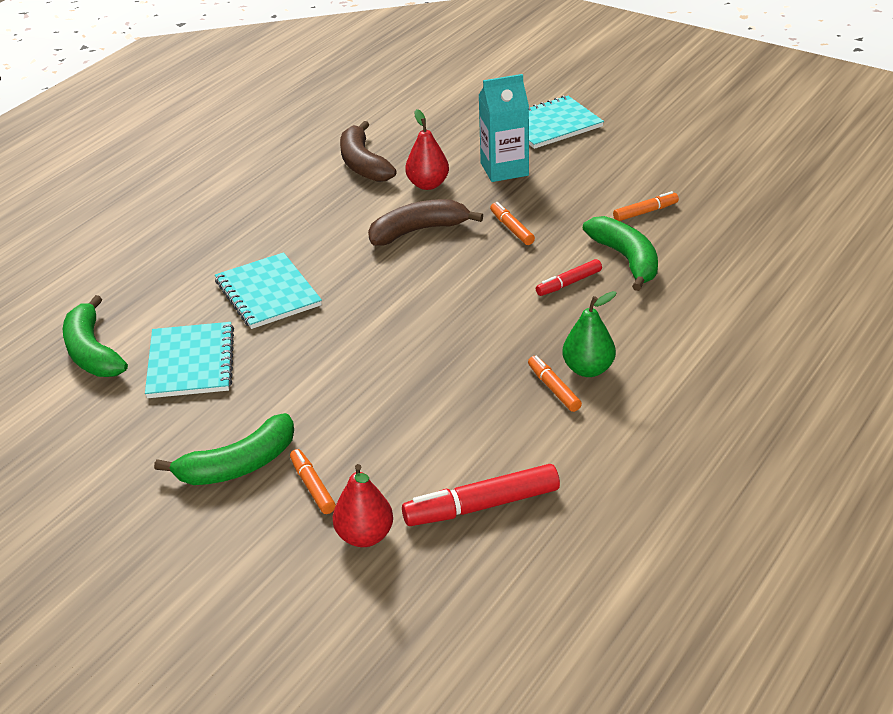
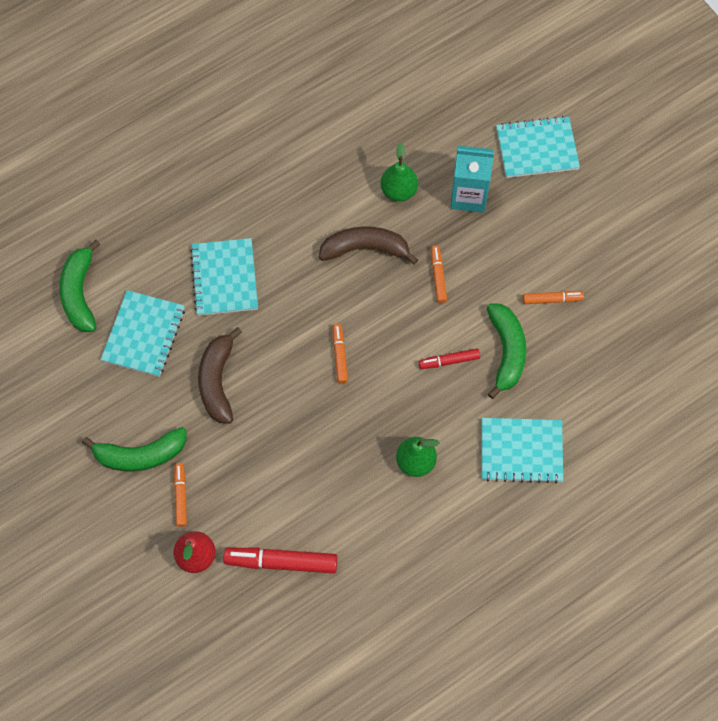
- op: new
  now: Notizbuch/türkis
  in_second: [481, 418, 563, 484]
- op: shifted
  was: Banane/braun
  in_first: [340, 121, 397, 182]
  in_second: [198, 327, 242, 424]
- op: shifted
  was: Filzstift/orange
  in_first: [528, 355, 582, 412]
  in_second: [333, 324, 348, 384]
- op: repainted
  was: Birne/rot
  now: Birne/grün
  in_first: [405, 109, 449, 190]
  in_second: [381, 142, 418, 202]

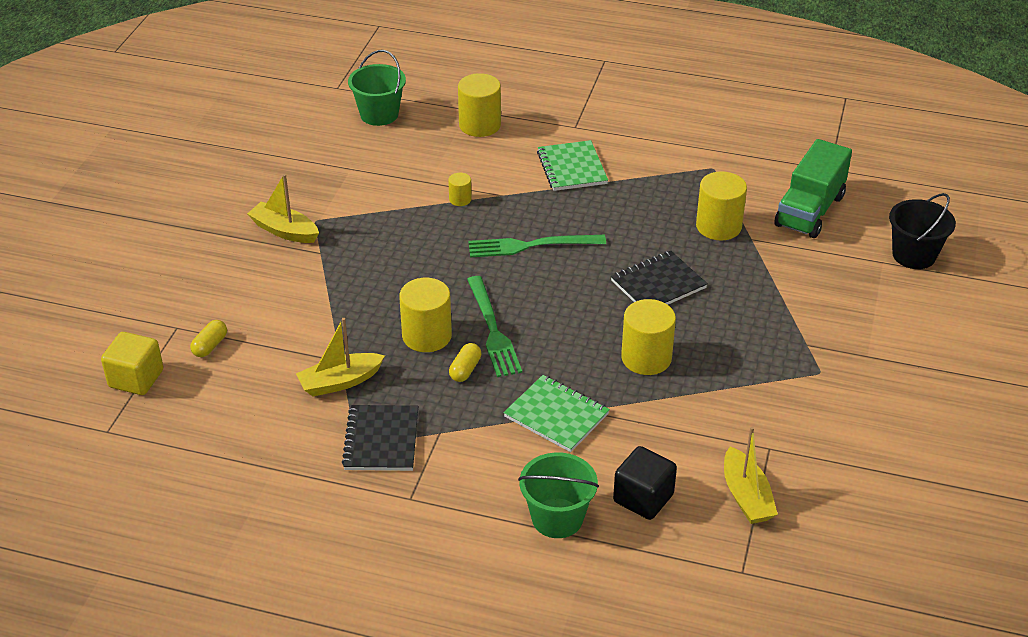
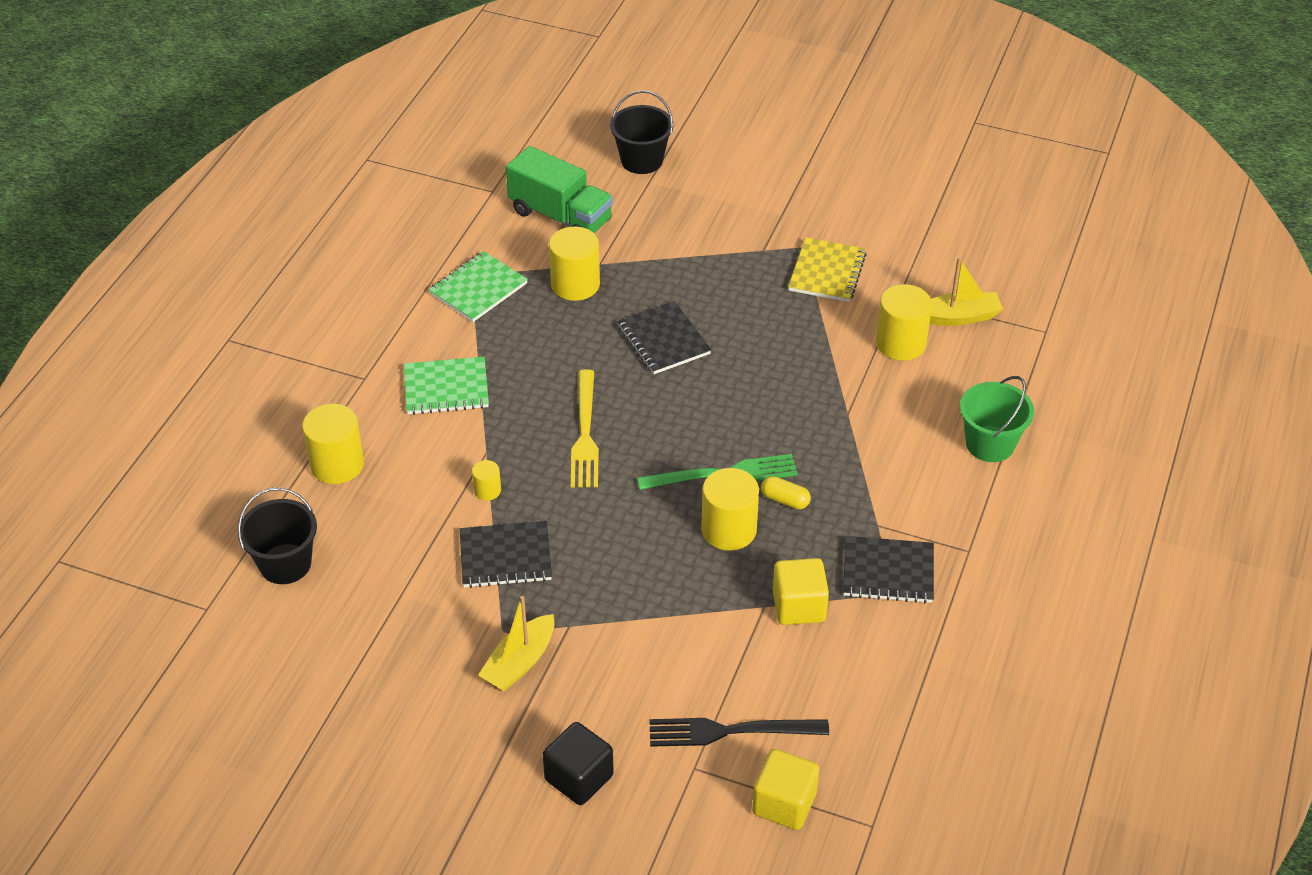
- op: new
  now: Notizbuch/schwarz
  in_second: [460, 521, 552, 588]
- op: new
  now: Notizbuch/gelb
  in_second: [788, 237, 867, 302]
- op: shifted
  was: Notizbuch/grün
  in_first: [504, 375, 610, 452]
  in_second: [429, 251, 528, 322]
- op: shifted
  was: Kubus/schwarz
  in_first: [613, 446, 677, 520]
  in_second: [543, 722, 614, 805]
- op: shifted
  was: Vollzylinder/gelb
  in_first: [621, 299, 676, 375]
  in_second: [876, 284, 932, 361]
- op: swapped
  was: Kapsel/gelb
  now: Gabel/schwarz
  in_first: [190, 320, 227, 357]
  in_second: [649, 718, 829, 747]
- op: swapped
  was: Boot/gelb
  now: Kubus/gelb
  in_first: [296, 318, 385, 397]
  in_second: [773, 558, 829, 625]
- op: repainted
  was: Eimer/grün
  now: Eimer/schwarz
  in_first: [348, 50, 406, 126]
  in_second: [238, 487, 317, 584]
- op: repainted
  was: Gabel/grün
  now: Gabel/gelb
  in_first: [468, 235, 606, 258]
  in_second: [571, 369, 599, 487]

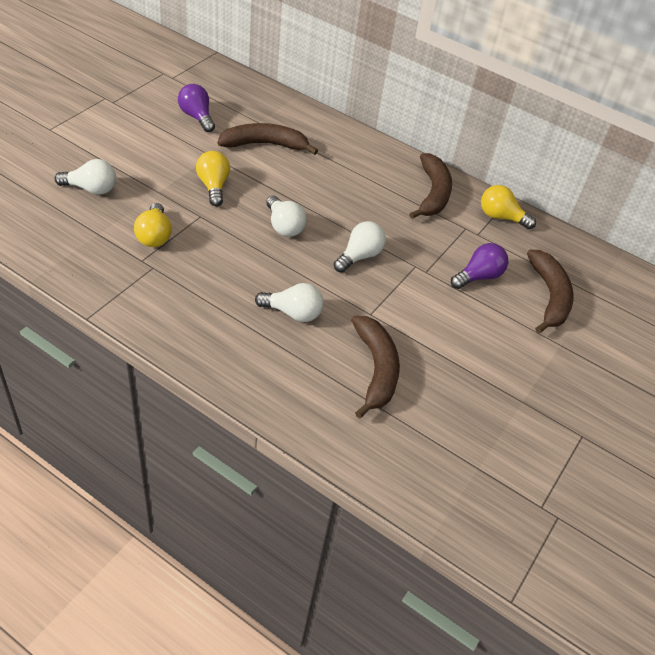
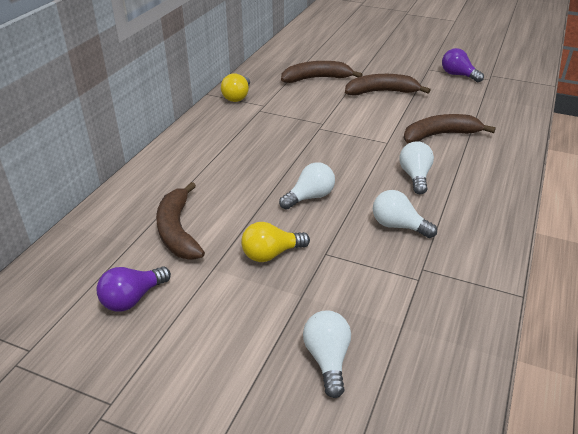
- op: gone
  was: Glühbirne/gelb
  in_first: [134, 203, 172, 247]
- op: shifted
  was: Glühbirne/weiß
  in_first: [334, 221, 386, 273]
  in_second: [373, 190, 437, 238]
- op: shifted
  was: Banane/braun
  in_first: [409, 153, 452, 219]
  in_second: [345, 74, 431, 96]
- op: shifted
  was: Glühbirne/lila
  in_first: [451, 243, 508, 289]
  in_second: [442, 48, 484, 82]

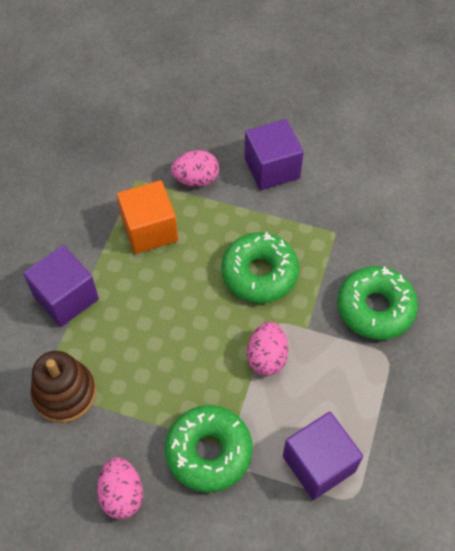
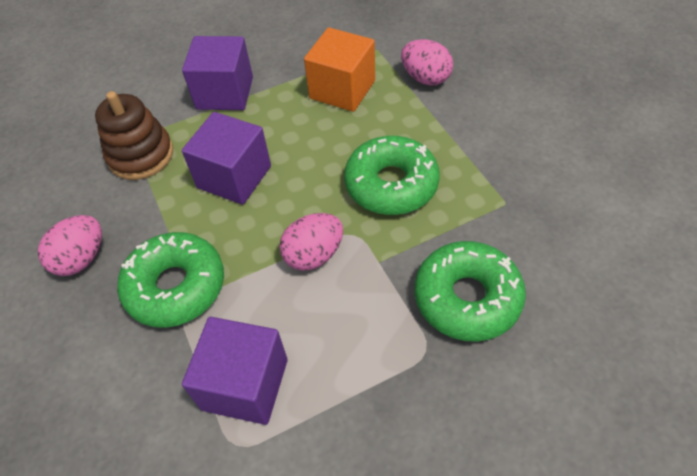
- op: shifted
  was: Kubus/lila
  in_first: [244, 119, 304, 190]
  in_second: [182, 112, 271, 205]

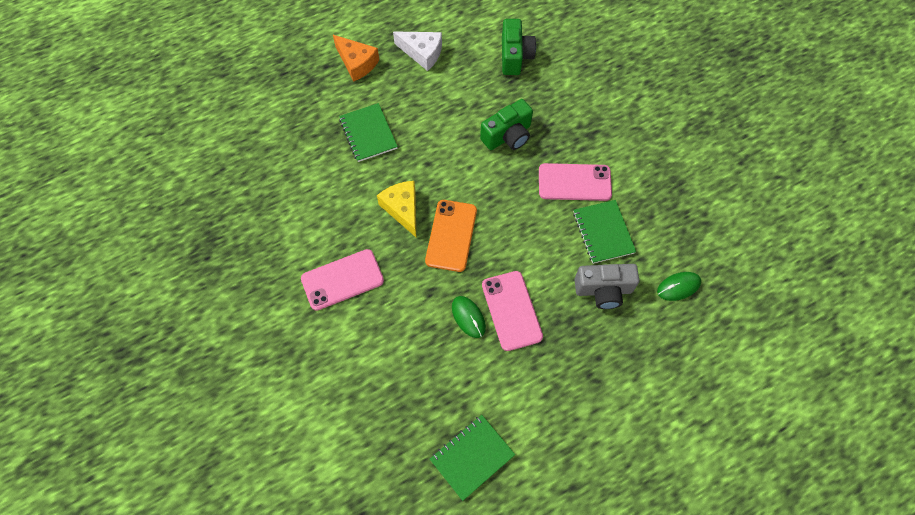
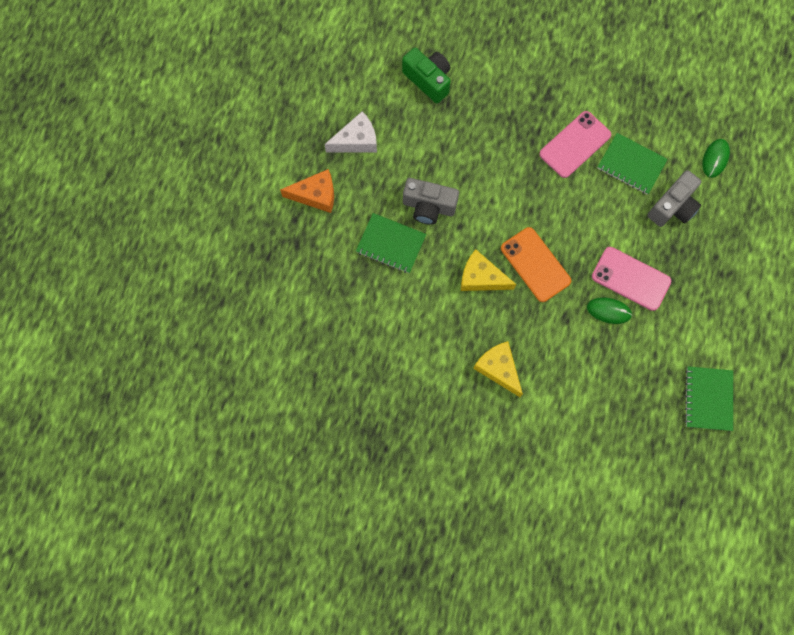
- op: gone
  was: Kamera/grün
  in_first: [480, 99, 533, 150]
- op: new
  now: Kamera/grau
  in_second: [403, 178, 459, 225]
- op: swapped
  was: Handy/rosa
  now: Käse/gelb
  in_first: [301, 249, 384, 311]
  in_second: [473, 341, 523, 397]

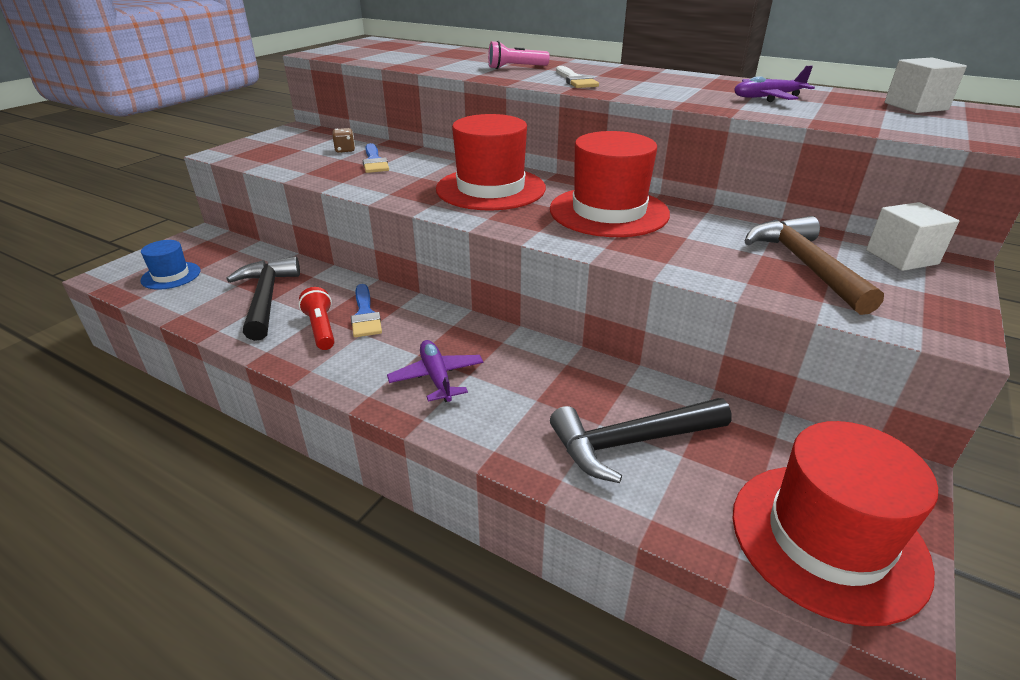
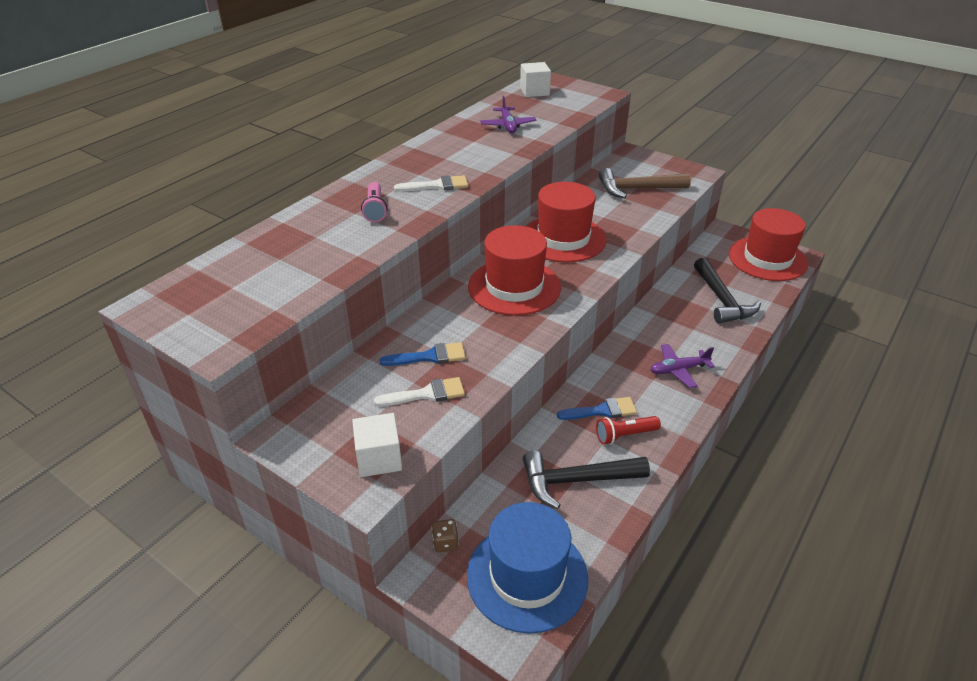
- op: new
  now: Pinsel/weiß
  in_second: [374, 377, 465, 406]
- op: shifted
  was: Spielwürfel/braun
  in_first: [332, 128, 355, 153]
  in_second: [432, 519, 459, 552]
- op: shifted
  was: Kubus/weiß
  in_first: [866, 202, 959, 271]
  in_second: [352, 413, 402, 477]
- op: scaled
  was: Hut/blau
  in_first: [141, 240, 200, 290]
  in_second: [467, 502, 588, 634]
  ratio: 1.95

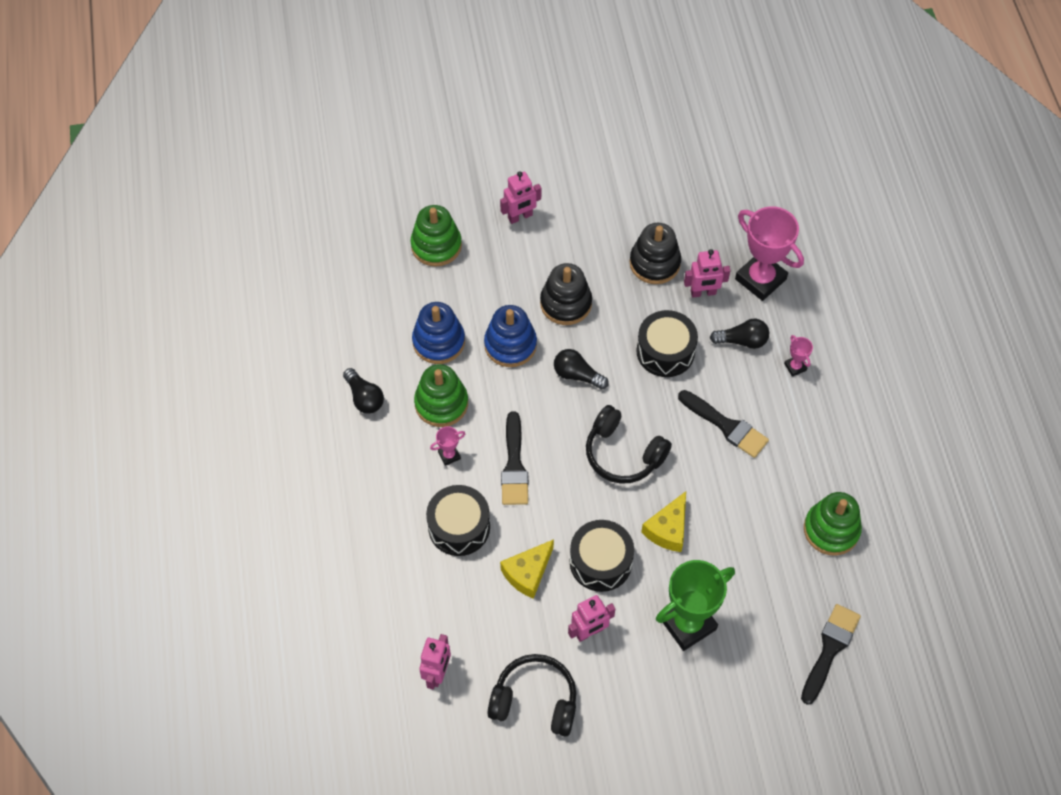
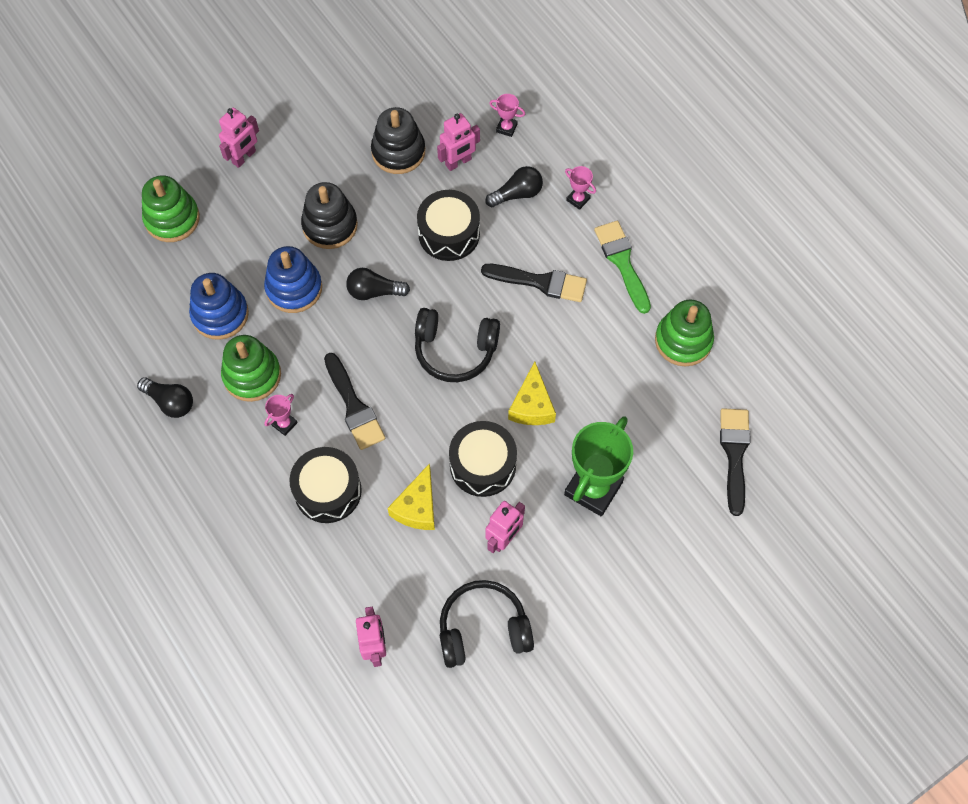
- op: new
  now: Pinsel/grün
  in_second: [594, 221, 651, 314]
- op: scaled
  was: Pokal/rosa
  in_first: [735, 206, 804, 301]
  in_second: [489, 94, 525, 137]
  ratio: 0.44

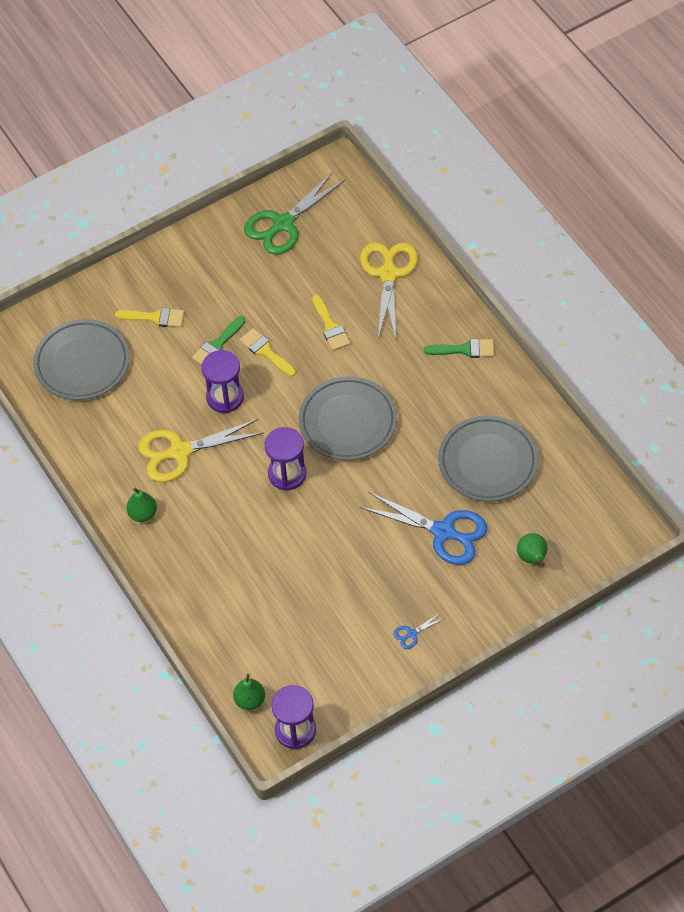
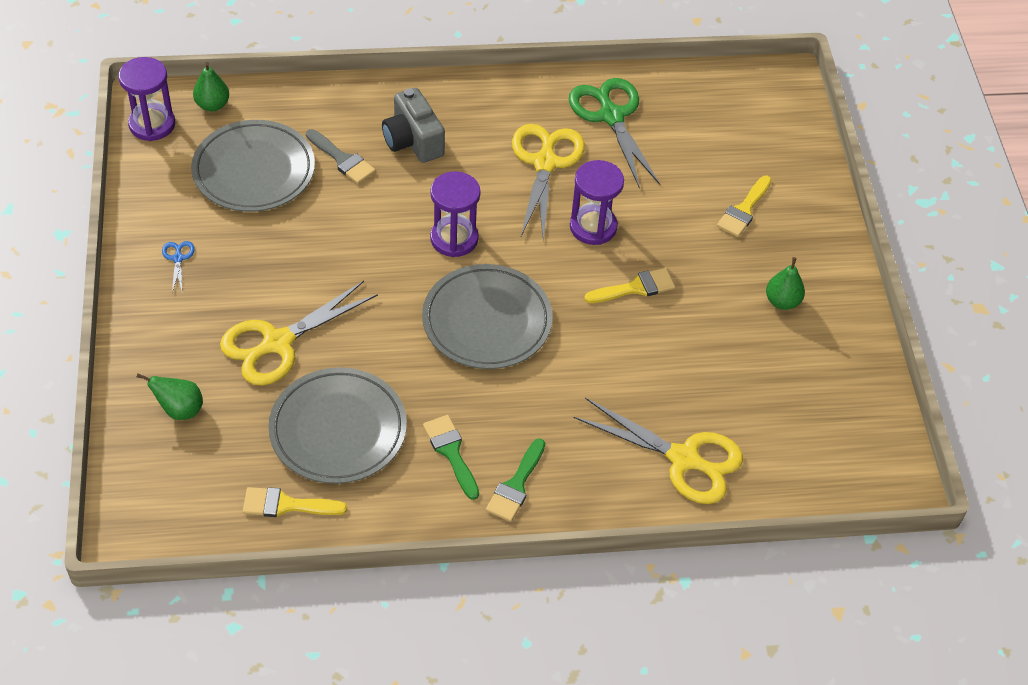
- op: new
  now: Pinsel/grau
  in_second: [306, 129, 376, 184]
- op: new
  now: Kamera/grau
  in_second: [382, 88, 445, 163]
- op: shifted
  was: Teller/grau
  in_first: [33, 319, 130, 400]
  in_second: [191, 120, 315, 212]
- op: shifted
  was: Birne/grün
  in_first: [126, 488, 157, 522]
  in_second: [766, 257, 805, 310]
- op: shifted
  was: Pinsel/grün
  in_first: [192, 316, 245, 365]
  in_second: [423, 415, 479, 500]
- op: shifted
  was: Schere/grün
  in_first: [244, 172, 345, 255]
  in_second: [569, 78, 660, 189]
- op: shifted
  was: Pinsel/gelb
  in_first: [312, 295, 351, 351]
  in_second: [243, 487, 347, 517]
- op: repainted
  was: Schere/blau
  now: Schere/gelb
  in_first: [360, 492, 487, 565]
  in_second: [220, 281, 378, 385]

